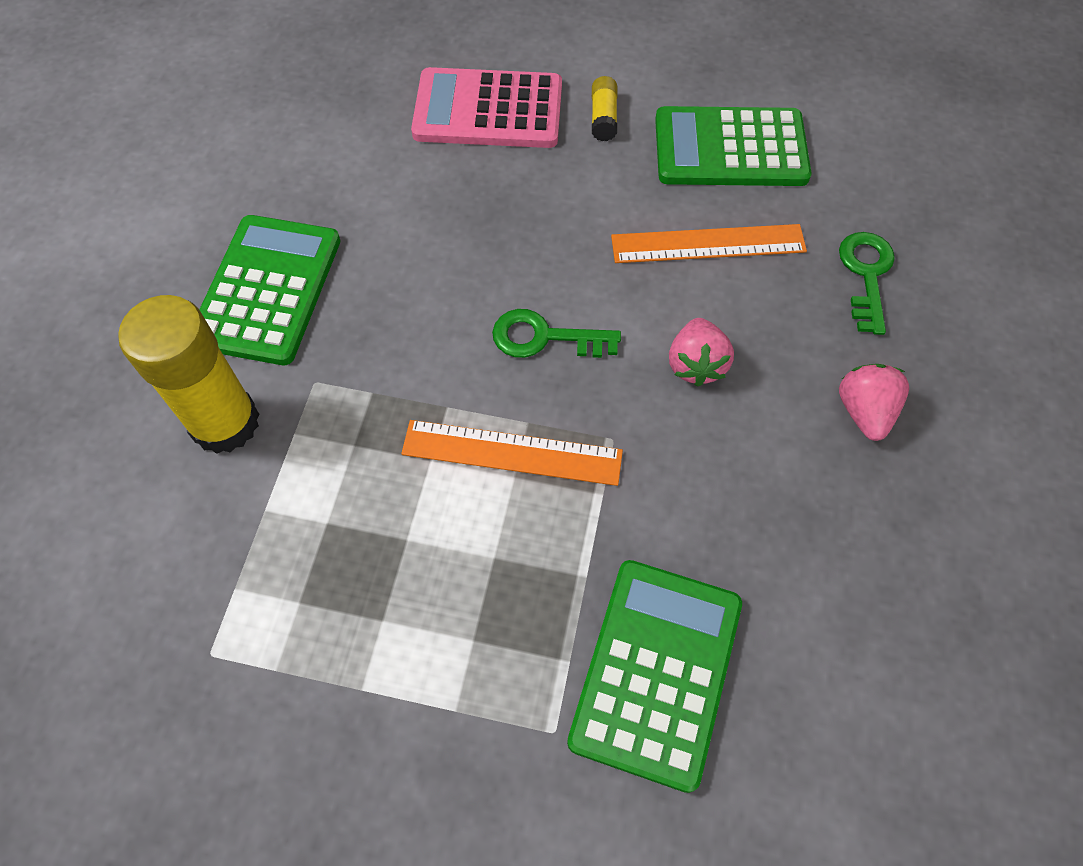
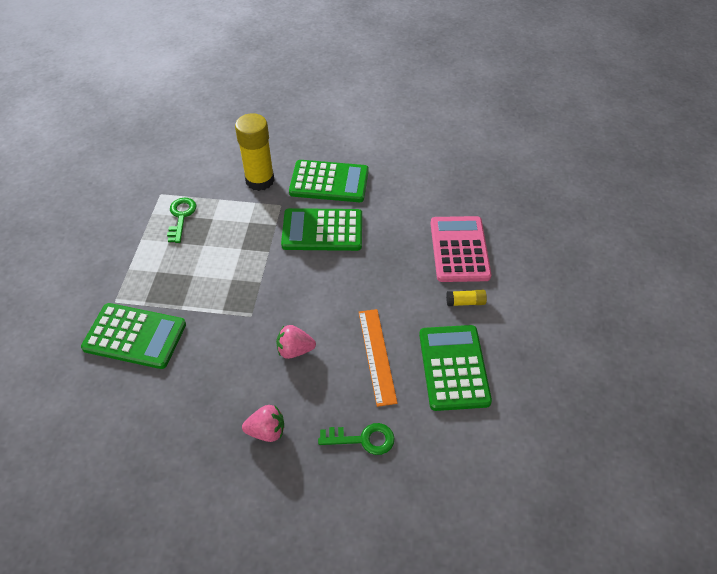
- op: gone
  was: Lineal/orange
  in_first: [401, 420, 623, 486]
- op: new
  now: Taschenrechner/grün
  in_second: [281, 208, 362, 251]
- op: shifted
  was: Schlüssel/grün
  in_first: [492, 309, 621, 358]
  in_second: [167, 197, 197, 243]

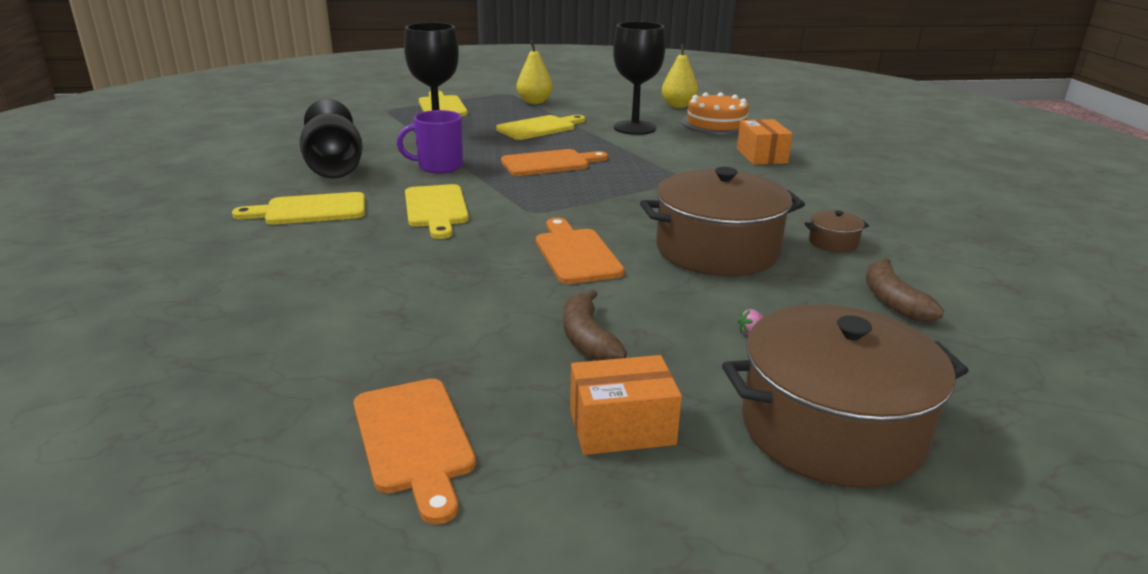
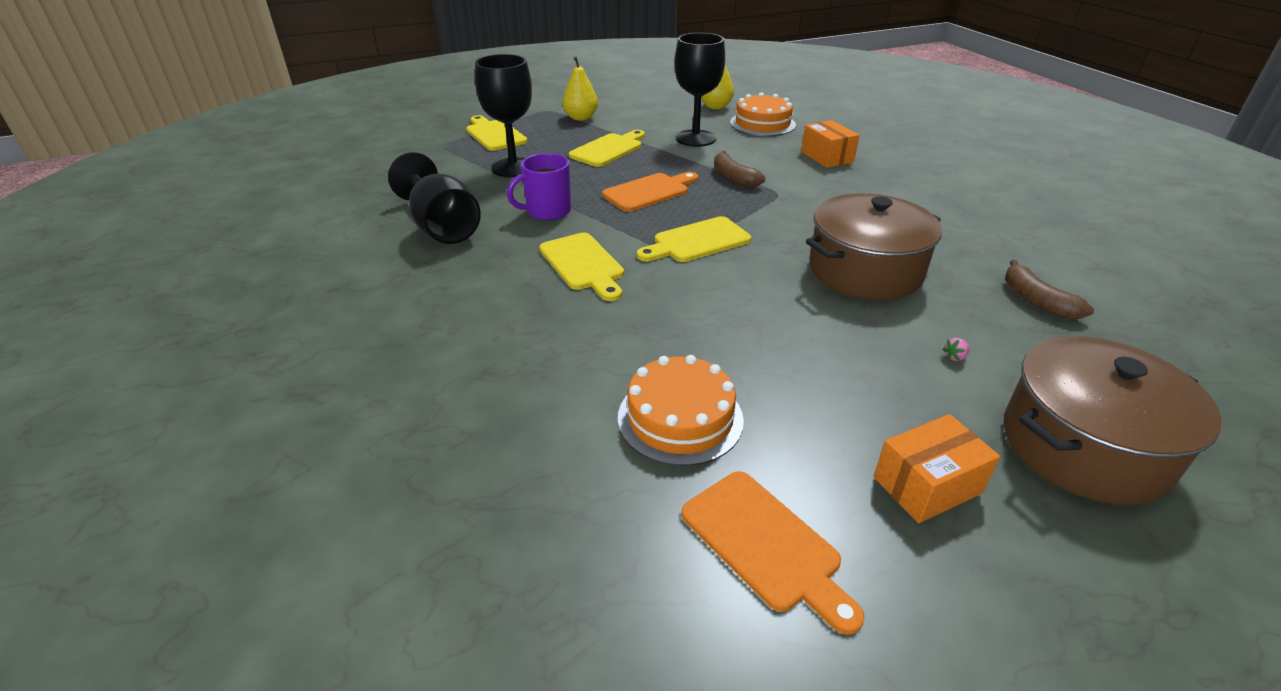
- op: gone
  was: Schneidebrett/orange
  in_first: [536, 218, 625, 284]
- op: gone
  was: Kochtopf/braun
  in_first: [804, 210, 869, 252]
- op: new
  now: Kuchen/orange
  in_second: [618, 355, 744, 466]
- op: shifted
  was: Schneidebrett/gelb
  in_first: [232, 192, 365, 224]
  in_second: [637, 216, 751, 262]
- op: shifted
  was: Banane/braun
  in_first: [563, 289, 627, 361]
  in_second: [714, 151, 766, 187]

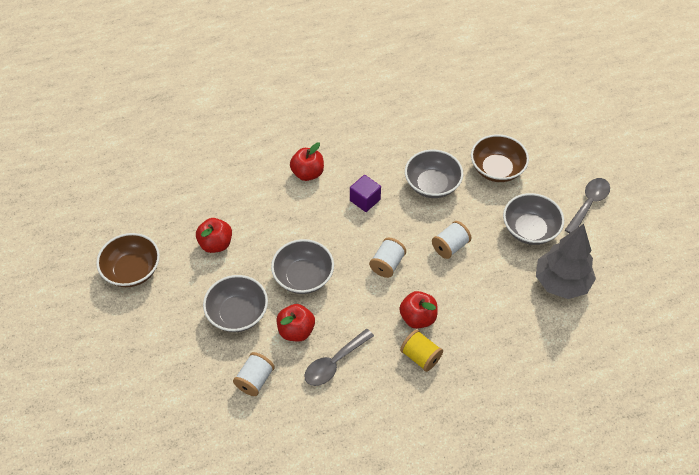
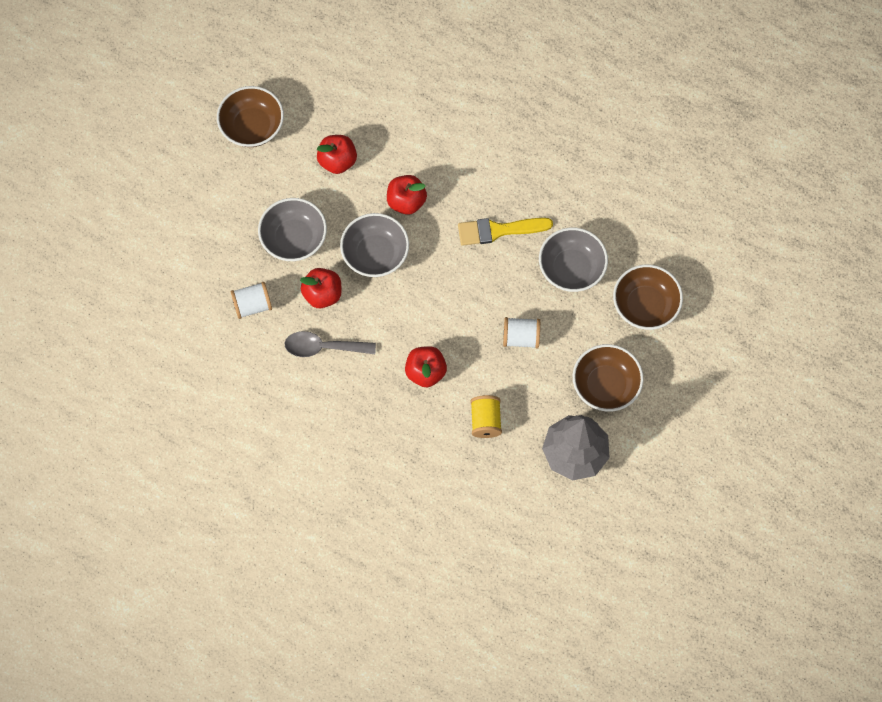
- op: gone
  was: Garnrolle/weiß
  in_first: [369, 238, 406, 278]
- op: gone
  was: Löffel/grau
  in_first: [565, 178, 610, 233]
- op: shifted
  was: Apfel/rot
  in_first: [290, 142, 324, 181]
  in_second: [387, 175, 427, 215]
- op: shifted
  was: Garnrolle/gelb
  in_first: [400, 330, 443, 372]
  in_second: [470, 395, 502, 438]
- op: swapped
  was: Kubus/lila
  now: Pinsel/gelb
  in_first: [350, 175, 381, 212]
  in_second: [458, 218, 553, 246]
- op: repainted
  was: Schüssel/grau
  now: Schüssel/braun
  in_first: [503, 193, 564, 245]
  in_second: [573, 344, 644, 412]

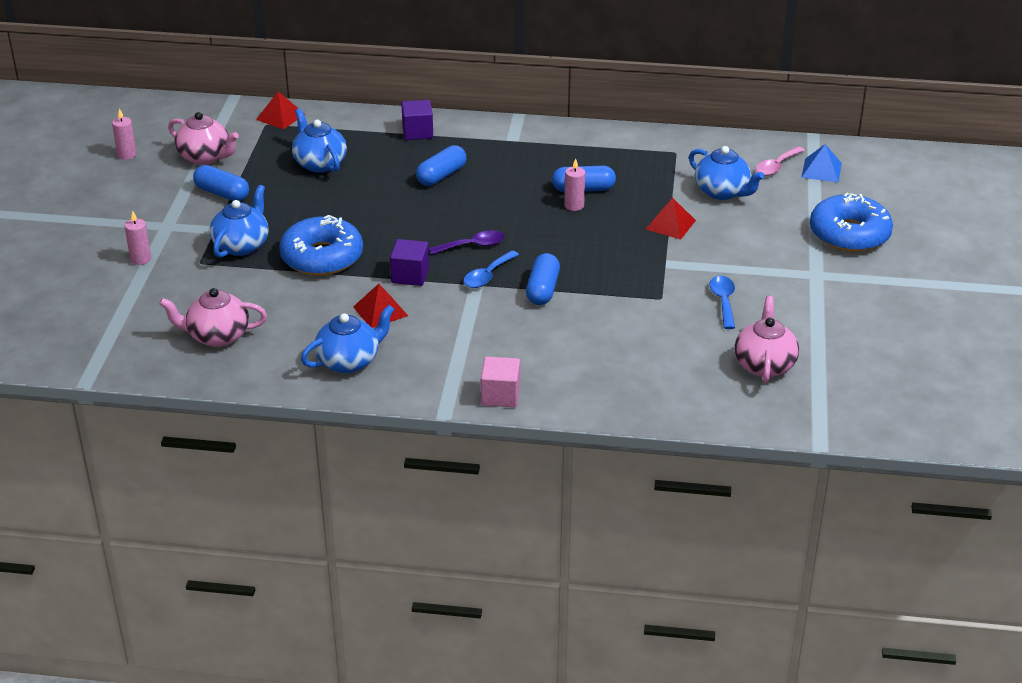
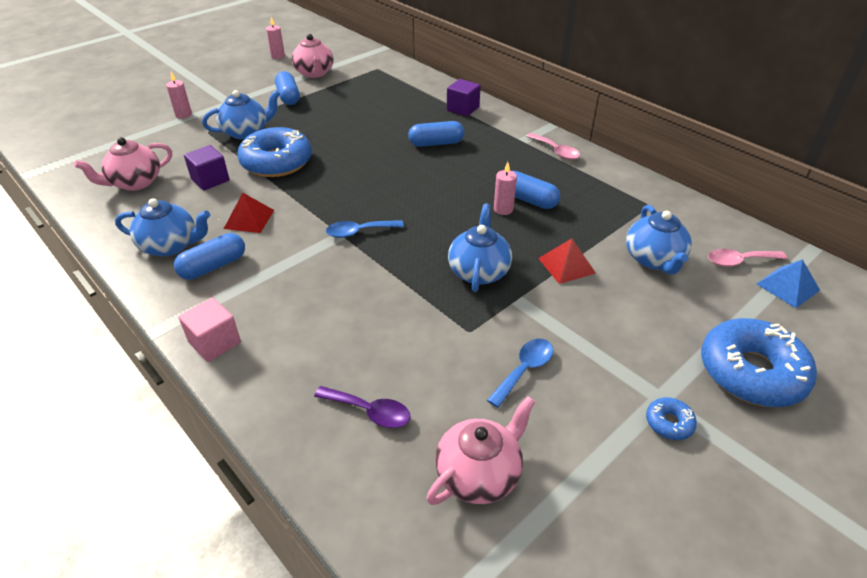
- op: gone
  was: Pyramide/rot
  in_first: [256, 91, 305, 130]
- op: new
  now: Löffel/rosa
  in_second: [526, 133, 580, 160]
- op: new
  now: Donut/blau
  in_second: [646, 397, 697, 440]
- op: shifted
  was: Teekanne/blau
  in_first: [292, 108, 347, 173]
  in_second: [448, 203, 512, 292]
- op: shifted
  was: Kubus/lila
  in_first: [390, 239, 429, 286]
  in_second: [184, 145, 230, 191]
- op: shifted
  was: Löffel/lila
  in_first: [429, 230, 505, 255]
  in_second: [314, 386, 411, 428]
- op: shifted
  was: Kapsel/blau
  in_first: [526, 253, 560, 305]
  in_second: [174, 233, 245, 280]
- op: rotated
  was: Teekanne/rosa
  in_first: [159, 288, 267, 347]
  in_second: [74, 137, 172, 191]
  clockwise: -75

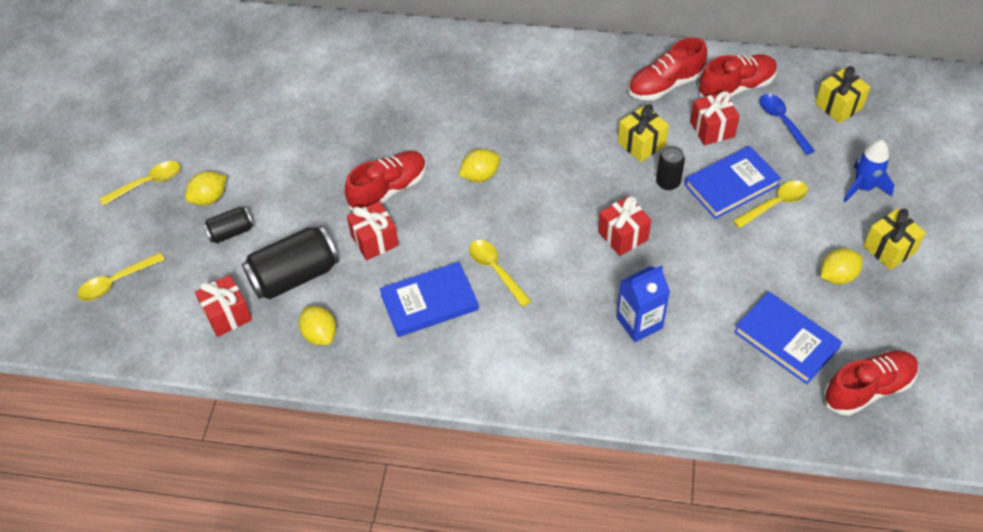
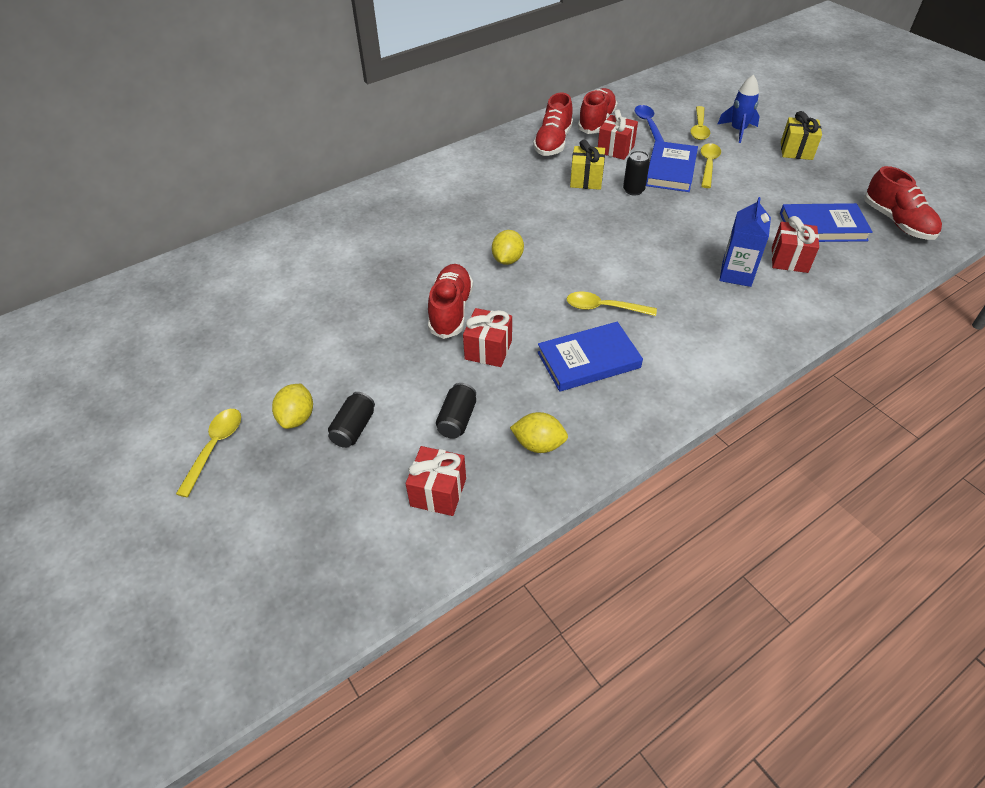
- op: gone
  was: Geschenk/gelb
  in_first: [815, 66, 870, 123]
- op: gone
  was: Zitrone/gelb
  in_first: [820, 248, 863, 285]
- op: shifted
  was: Löffel/gelb
  in_first: [77, 253, 165, 301]
  in_second: [690, 106, 710, 140]
- op: shifted
  was: Geschenk/rot
  in_first: [598, 196, 651, 256]
  in_second: [772, 216, 819, 273]
- op: rotated
  was: Buch/blau
  in_first: [380, 262, 479, 337]
  in_second: [537, 322, 643, 392]
  clockwise: 45
- op: rotated
  was: Löffel/blau
  in_first: [760, 94, 815, 155]
  in_second: [635, 105, 664, 142]
  clockwise: 60
- op: rotated
  was: Schuh/rot
  in_first: [823, 351, 919, 416]
  in_second: [864, 166, 942, 240]
  clockwise: 135
- op: scaled
  was: Dose/schwarz
  in_first: [242, 226, 339, 299]
  in_second: [436, 383, 476, 439]
  ratio: 0.54

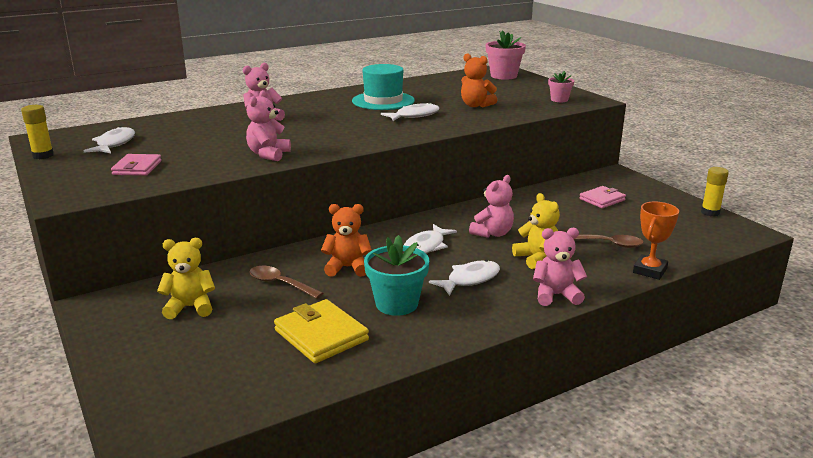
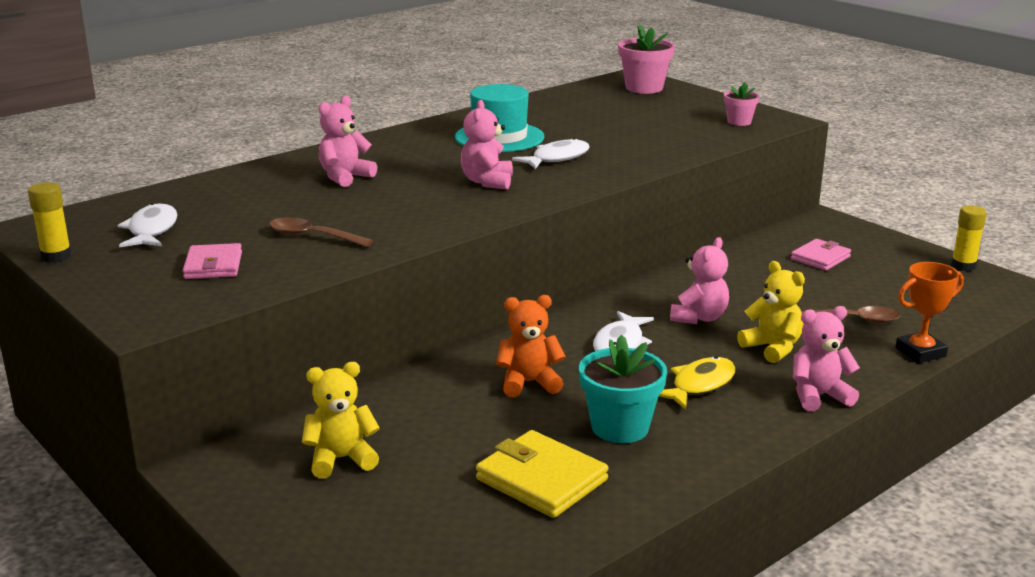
- op: gone
  was: Teddybär/orange
  in_first: [461, 53, 497, 107]
- op: shifted
  was: Teddybär/rosa
  in_first: [246, 90, 291, 161]
  in_second: [461, 100, 513, 189]
- op: shifted
  was: Löffel/braun
  in_first: [250, 266, 323, 299]
  in_second: [270, 217, 373, 247]
- op: repainted
  was: Fisch/weiß
  now: Fisch/gelb
  in_first: [429, 260, 500, 296]
  in_second: [659, 356, 736, 410]
- op: rotated
  was: Pokal/orange
  in_first: [633, 202, 679, 280]
  in_second: [895, 262, 964, 363]
  clockwise: 45

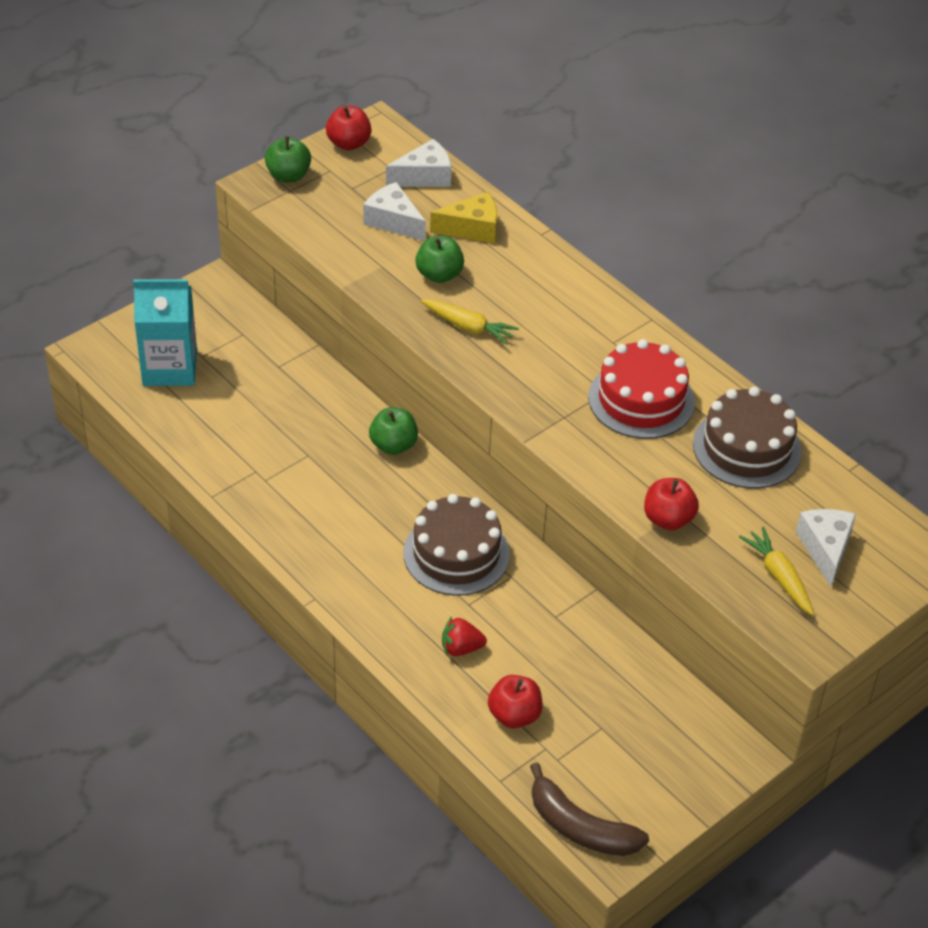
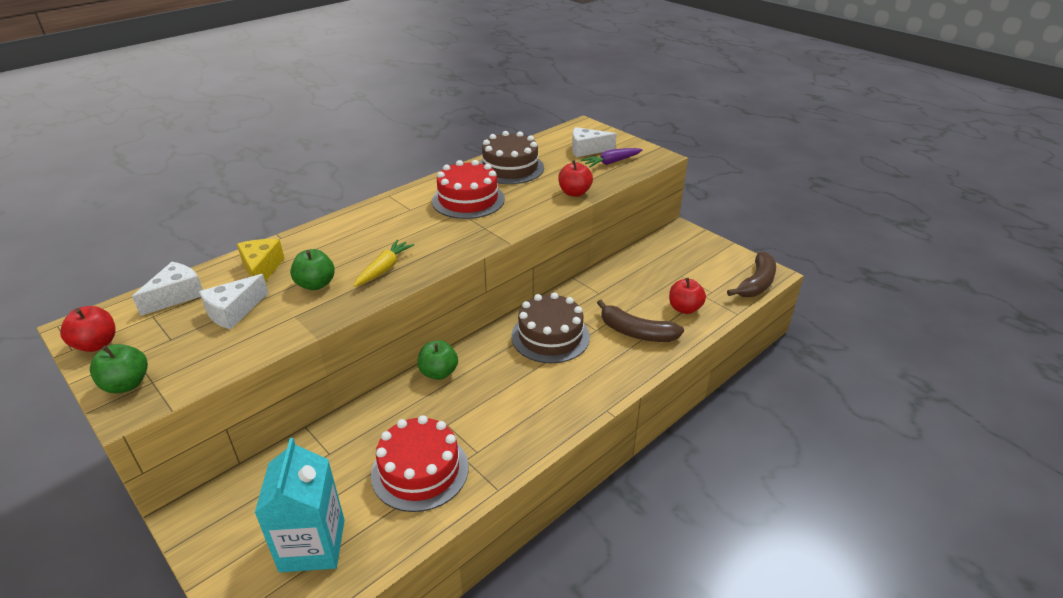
- op: new
  now: Kuchen/rot
  in_second: [371, 415, 468, 512]
- op: swapped
  was: Erdbeere/rot
  now: Banane/braun
  in_first: [442, 616, 487, 656]
  in_second: [597, 300, 684, 342]
- op: repainted
  was: Karotte/gelb
  now: Karotte/lila
  in_first: [739, 527, 814, 615]
  in_second: [581, 148, 642, 167]
- op: rotated
  was: Käse/weiß
  in_first: [386, 139, 451, 187]
  in_second: [132, 262, 203, 316]
  clockwise: 60

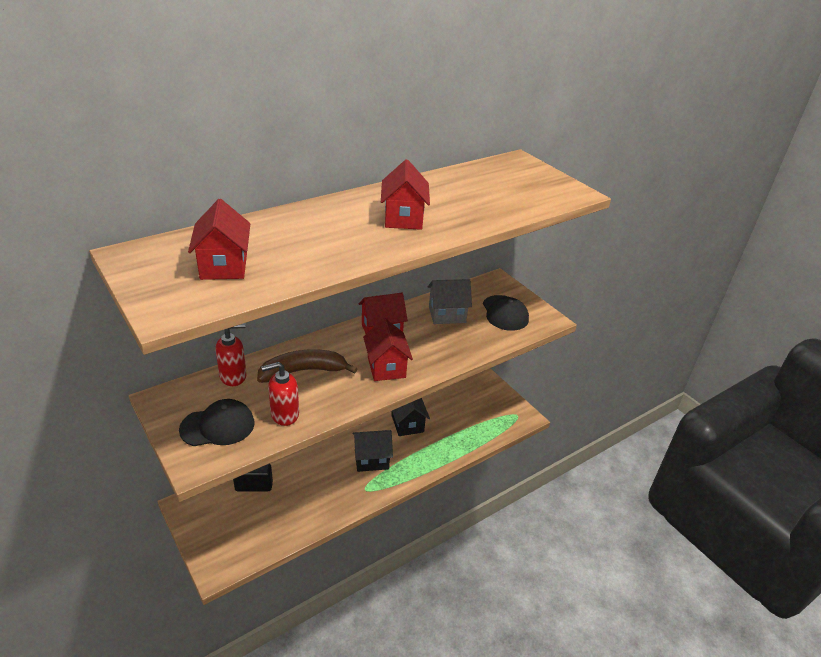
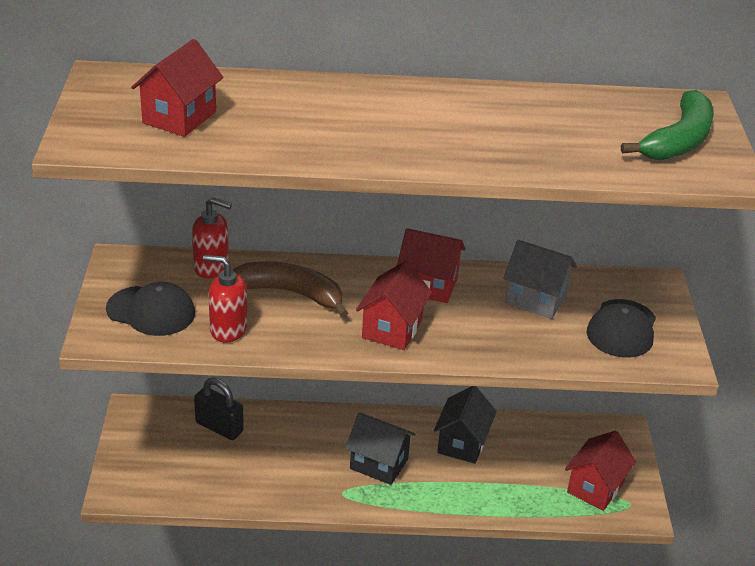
- op: new
  now: Banane/grün
  in_second: [621, 90, 714, 160]
- op: shifted
  was: Haus/rot
  in_first: [381, 159, 430, 230]
  in_second: [565, 431, 636, 511]

